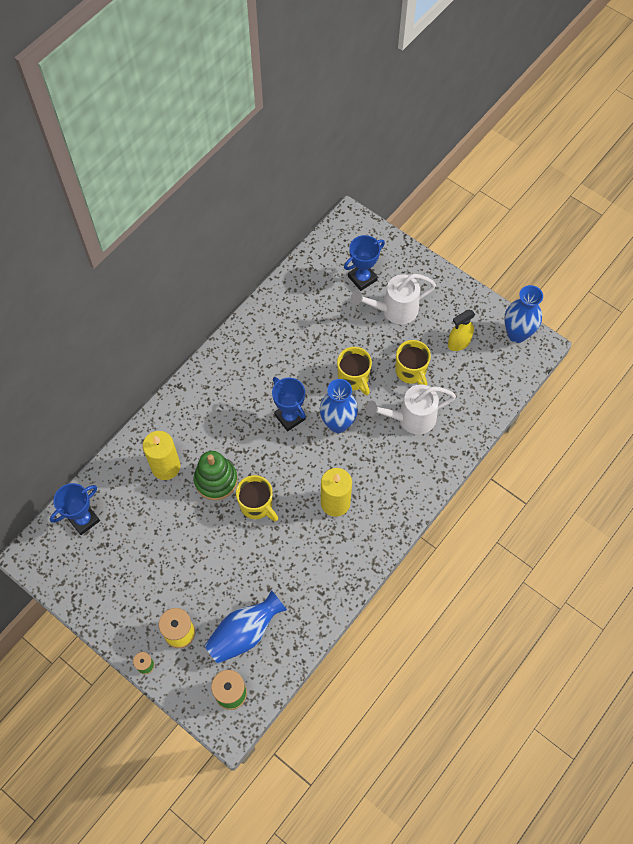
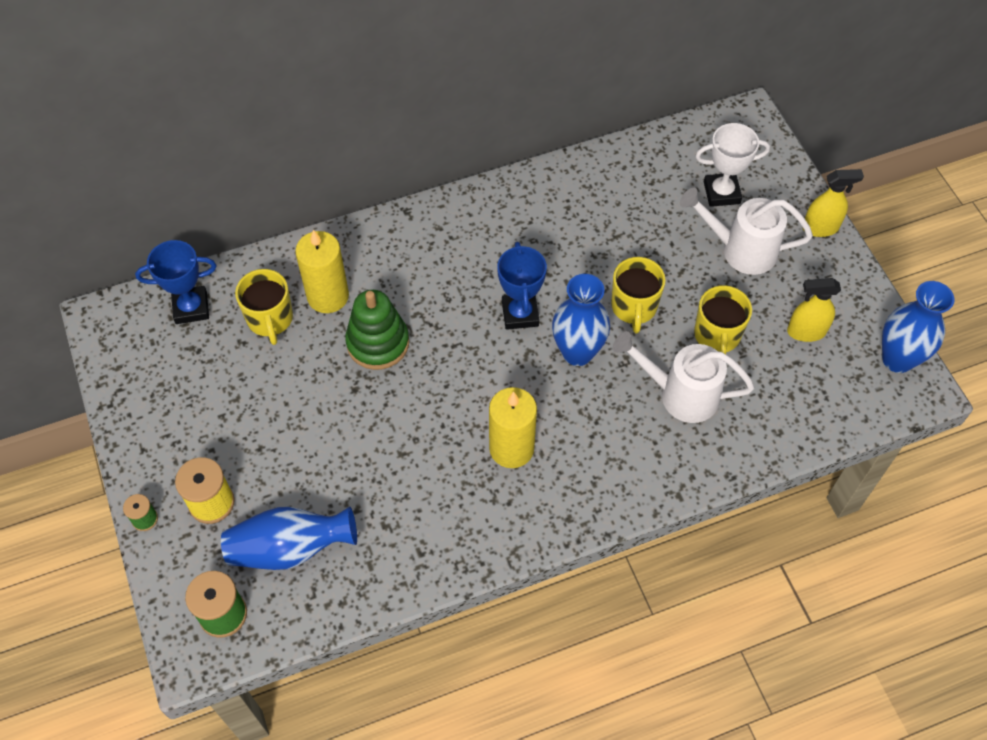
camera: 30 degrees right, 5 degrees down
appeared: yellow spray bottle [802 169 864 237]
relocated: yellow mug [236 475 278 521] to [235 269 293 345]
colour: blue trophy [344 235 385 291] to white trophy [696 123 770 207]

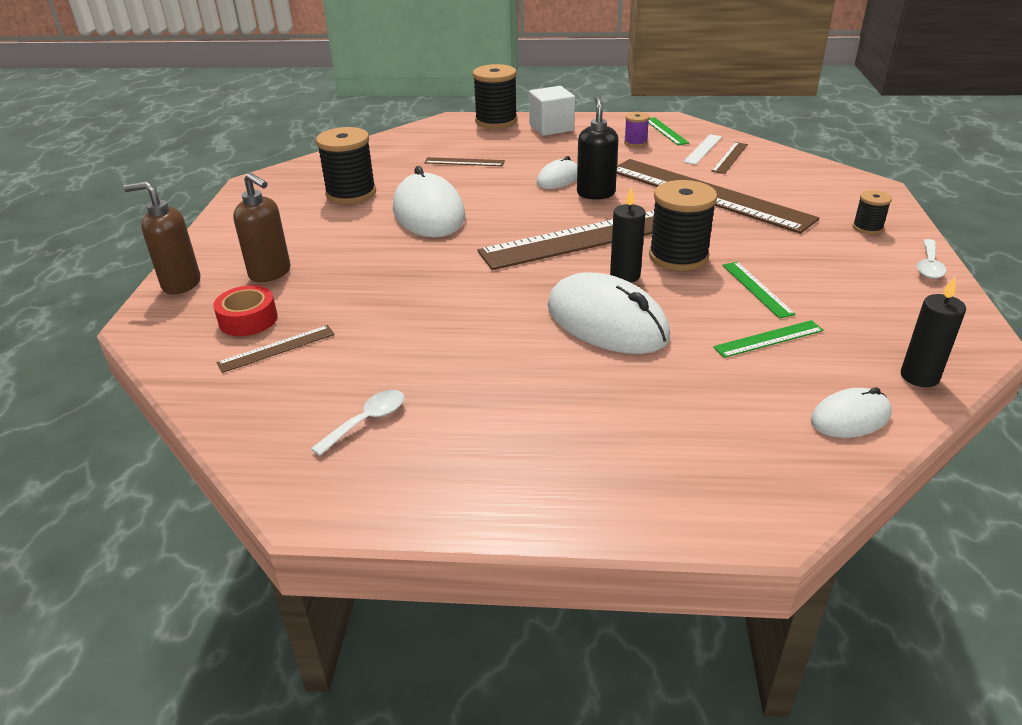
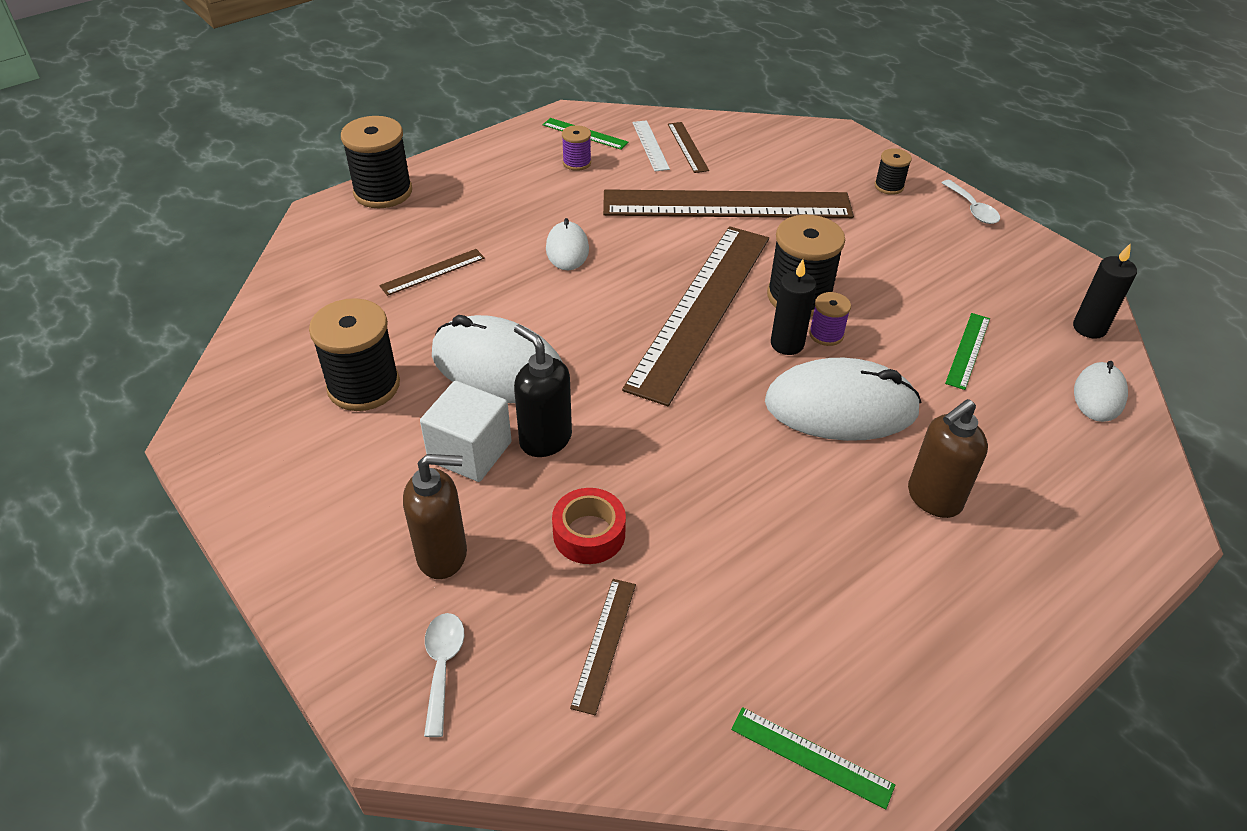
camera: 45 degrees left, 10 degrees up
appeared: purple spool [809 292 851 346]
relocated: white cube [529 86 575 136] to [420 381 512 482]; white spoon [311 390 404 456] to [424 613 464 737]; black soap dispenser [577 97 618 199] to [514 324 572 457]; red tape [213 285 278 336] to [552 488 626 564]; green ruler [722 262 796 319] to [731 707 895 810]; brown soap dispenser [123 181 201 295] to [908 399 988 518]

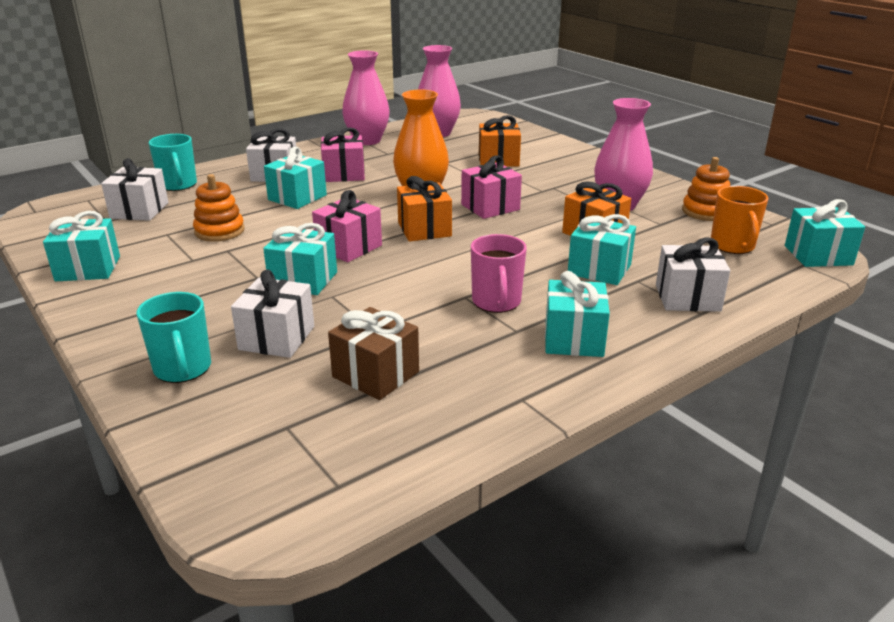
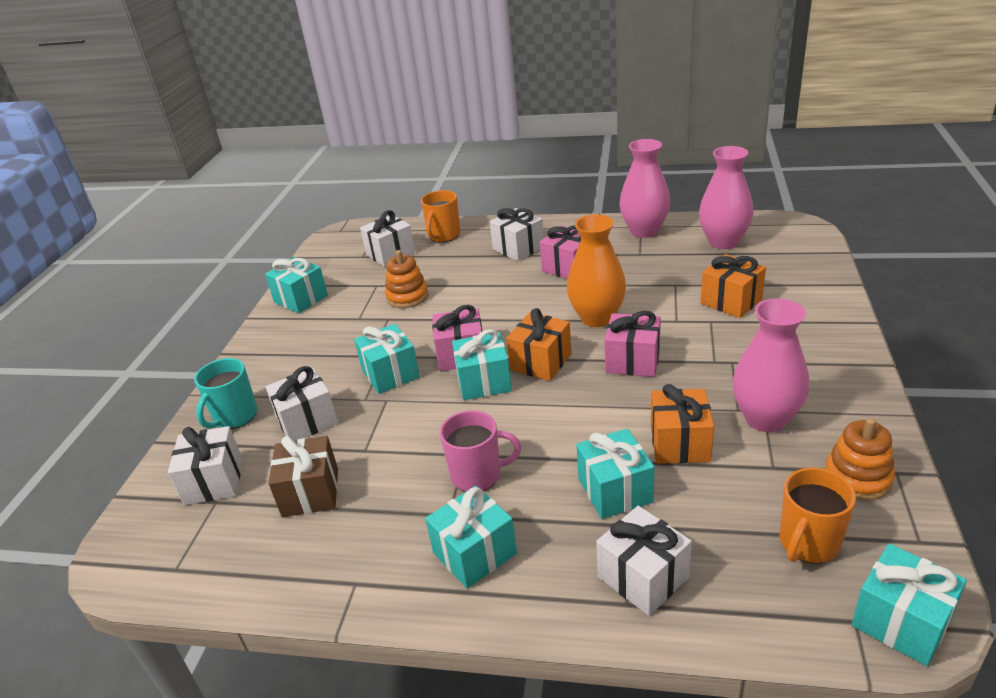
camera: 50 degrees right, 5 degrees up
appeared: white gift [168 426 243 505]
relocated: turquoise gift [264 147 327 209] to [452 329 512 400]
colour: turquoise mug [149 134 197 191] to orange mug [421 190 460 242]
spun: pink mug [471 234 527 313] = [440 410 521 492] 135 degrees counterclockwise

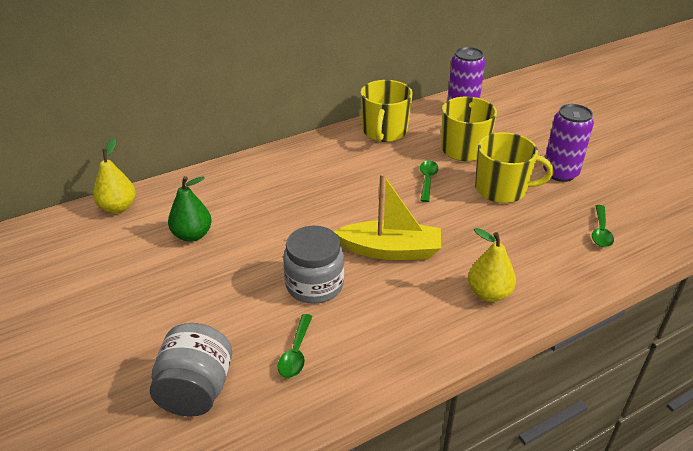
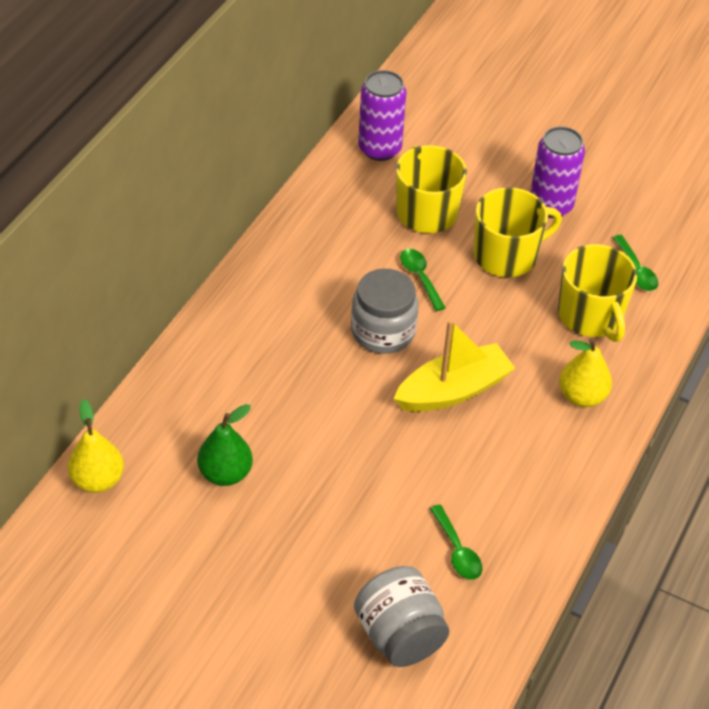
camera: 35 degrees left, 10 degrees up
relocated: grey jar [283 226 344 304] to [351 269 418 354]; yellow mug [361 80 413 142] to [558 244 637 342]

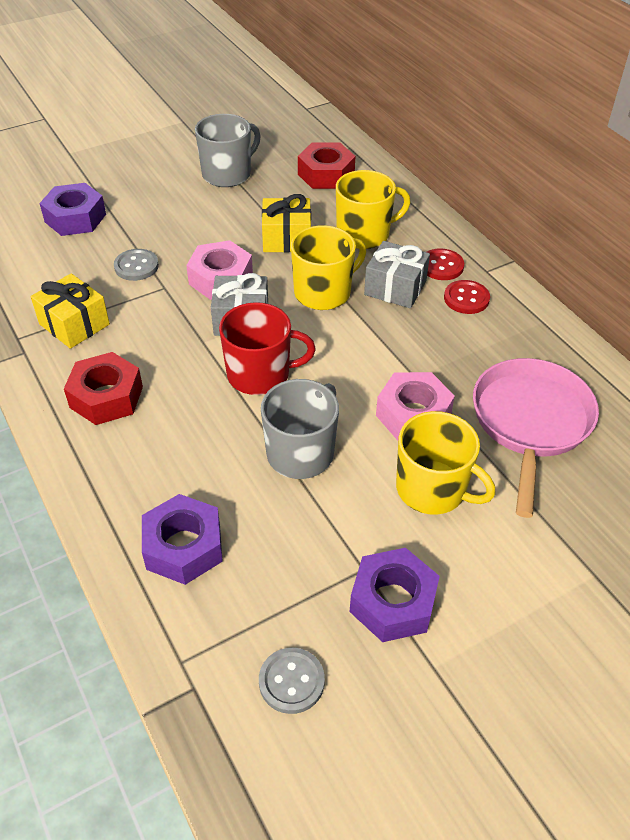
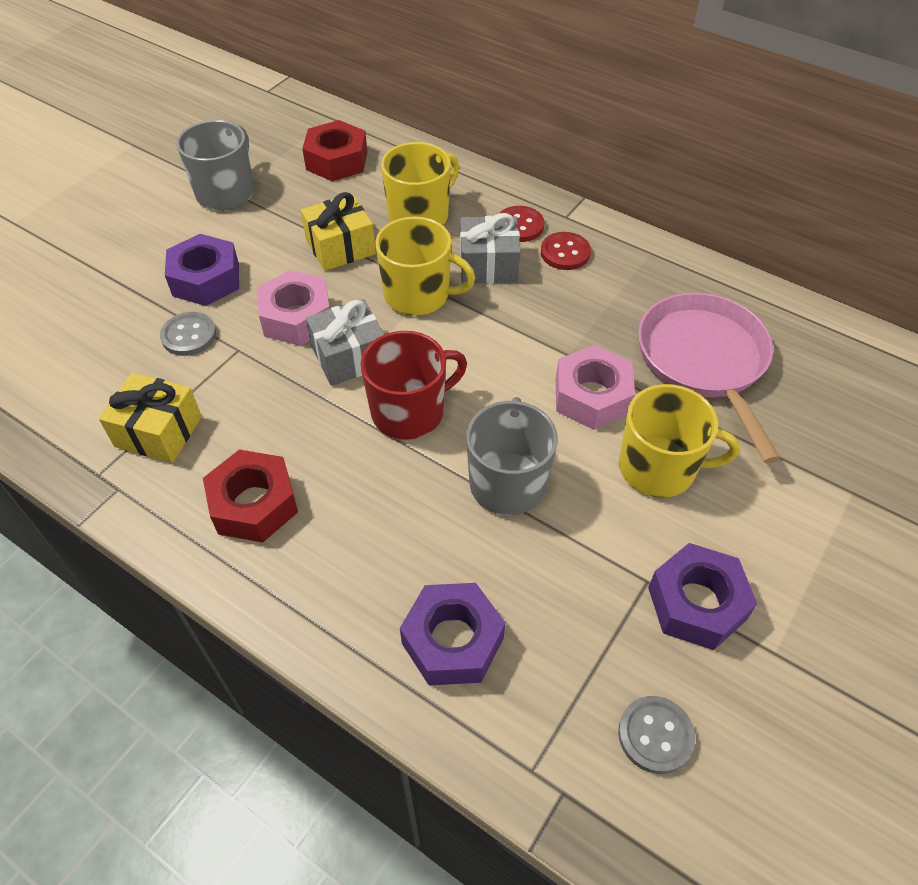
camera: 25 degrees left, 5 degrees up
relocated: purple nut [40 183 106 236] to [165 234 239 306]
spun: yellow mug [291 225 366 310] = [375 217 475 315] 75 degrees clockwise

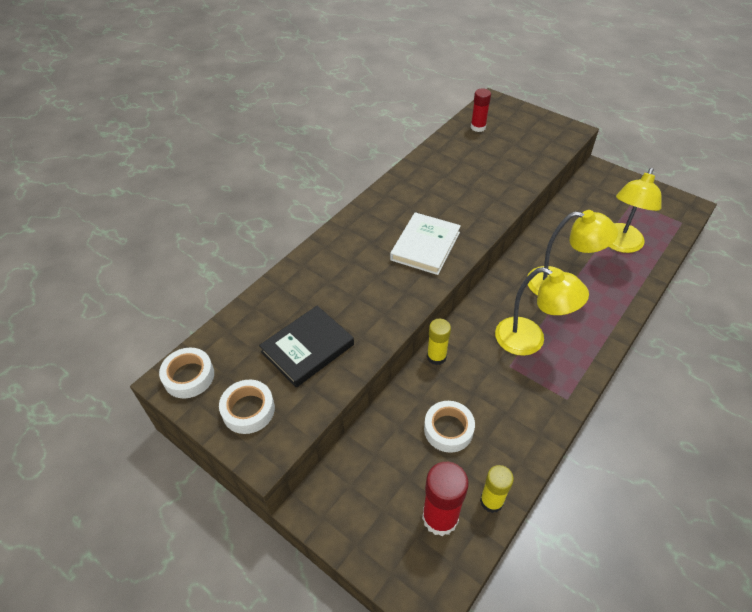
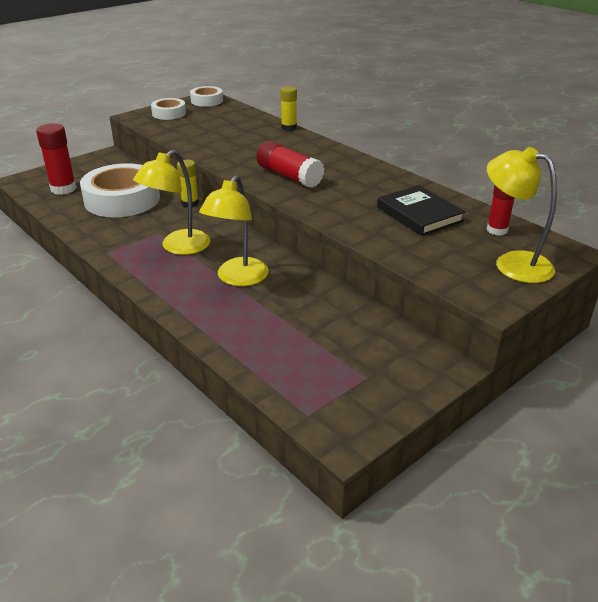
camera: 100 degrees right, 15 degrees down
relocated: yellow glue stick [480 465 514 513] to [280 86 297 131]; black book [259 306 354 388] to [377 185 465 236]; yellow lamp [609 168 662 253] to [487 147 557 283]
exchanged: white book [390 212 461 275] to red glue stick [257 141 325 188]
size: white tape [424 401 475 453] = [80 163 160 217] x1.92

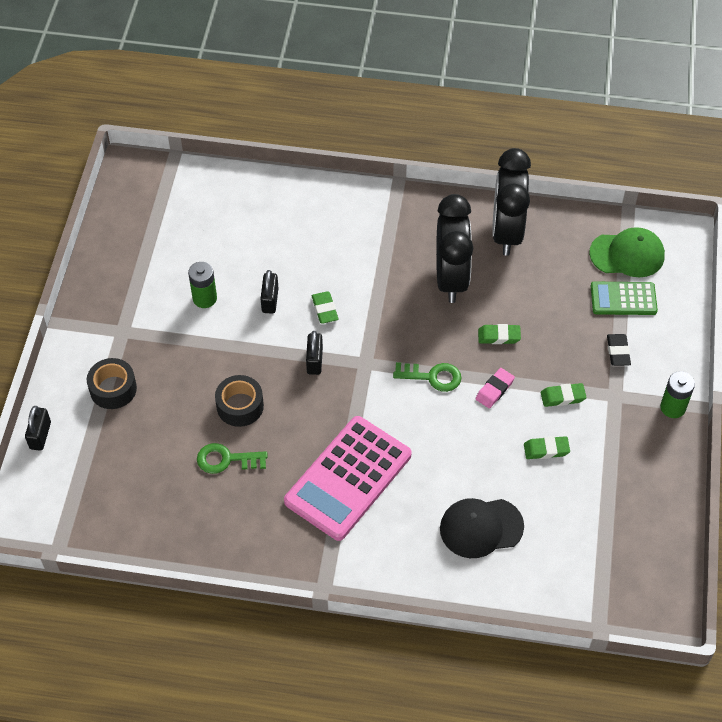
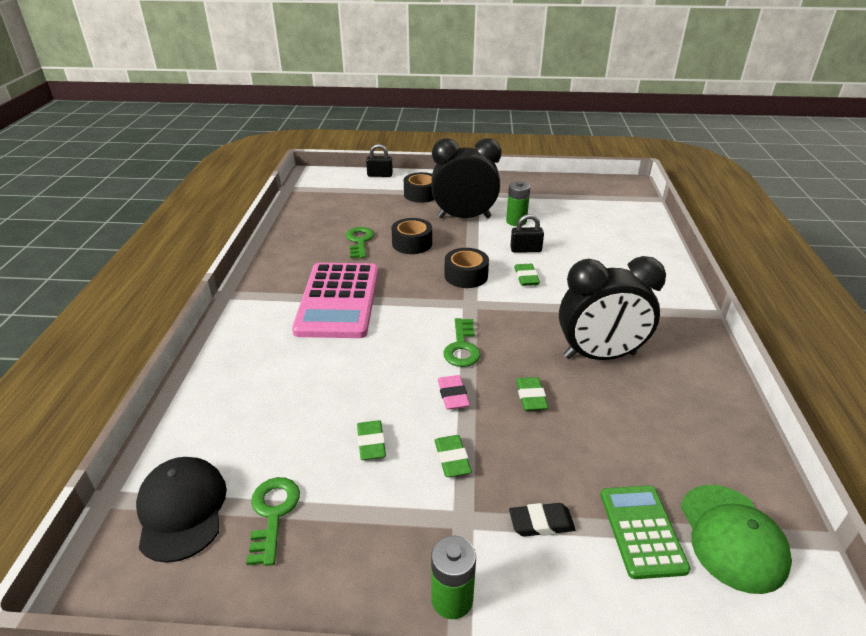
camera: 85 degrees right, 20 degrees down
appeared: green key [246 477 300 566]
relocated: black cap [440 498 524 558] to [136 457 227 563]; black clock [492 148 531 256] to [431 138 501 218]
exchanged: black padlock [306 331 323 375] to black tape [444 248 489 288]
spun: pink calculator [284 416 412 541] = [292 263 378 338] 120 degrees counterclockwise; pink eraser [476 368 515 408] = [438 375 470 410] 45 degrees clockwise; green eraser [312 291 338 324] = [514 264 540 286] 75 degrees counterclockwise

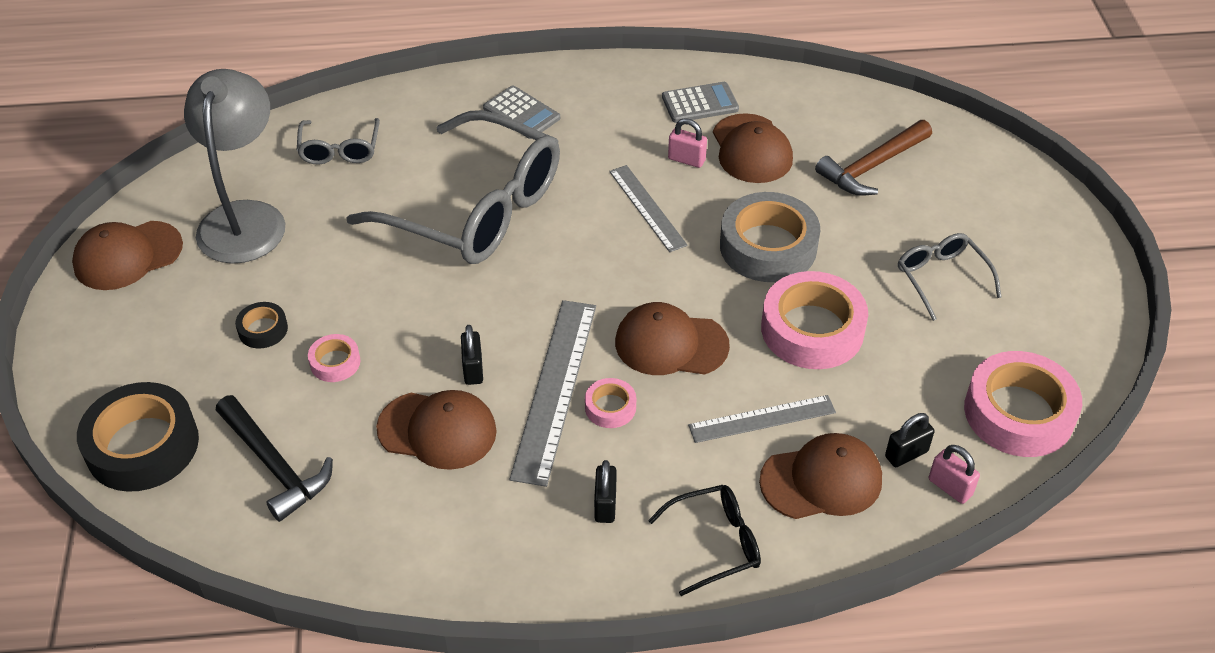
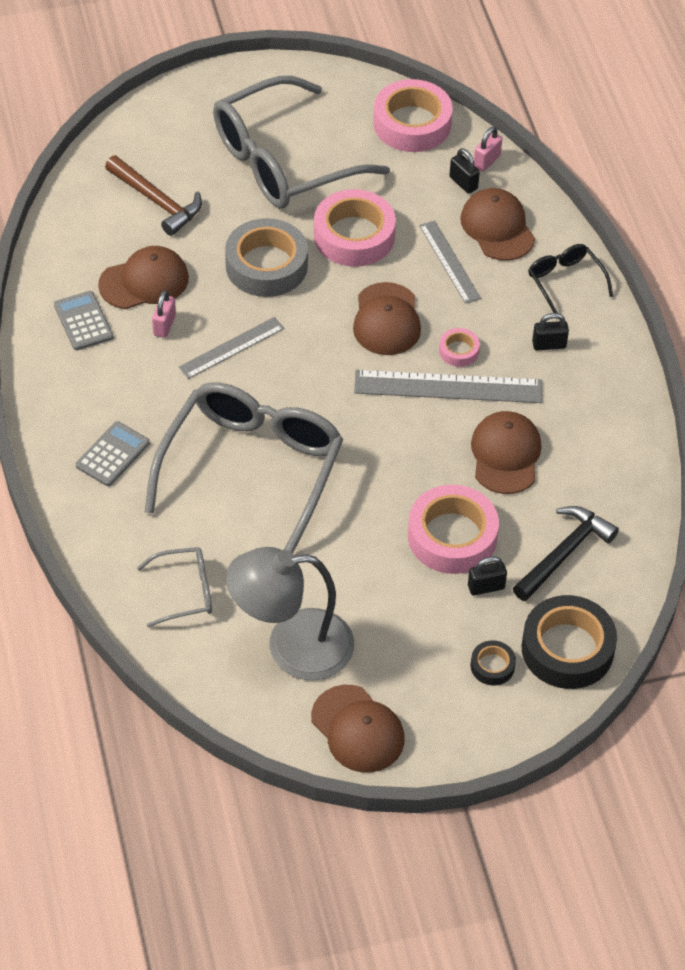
camera: 100 degrees left, 5 degrees up
relocated: black padlock [461 325 483 385] to [468 556 507 595]; black tape [235 302 288 349] to [470 640 516 685]
size: grey glasses [898 233 1002 321] = [213 76 390 208] x2.20; pink tape [308 334 360 382] = [408 485 499 574] x2.10

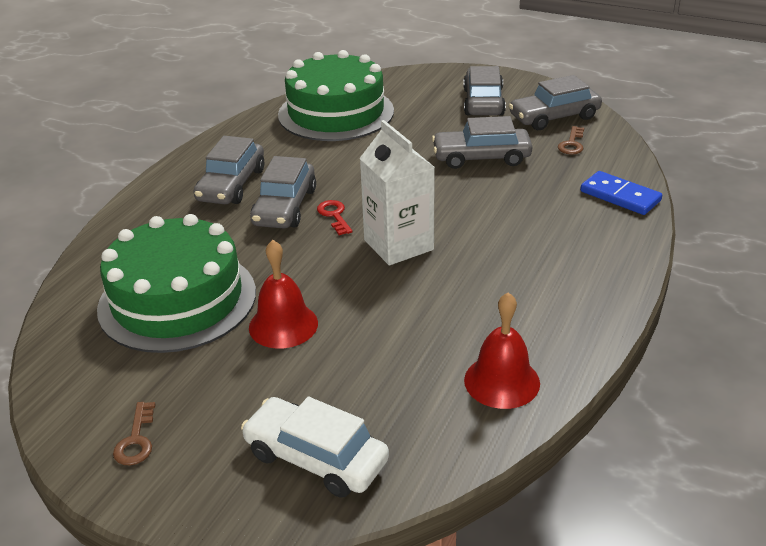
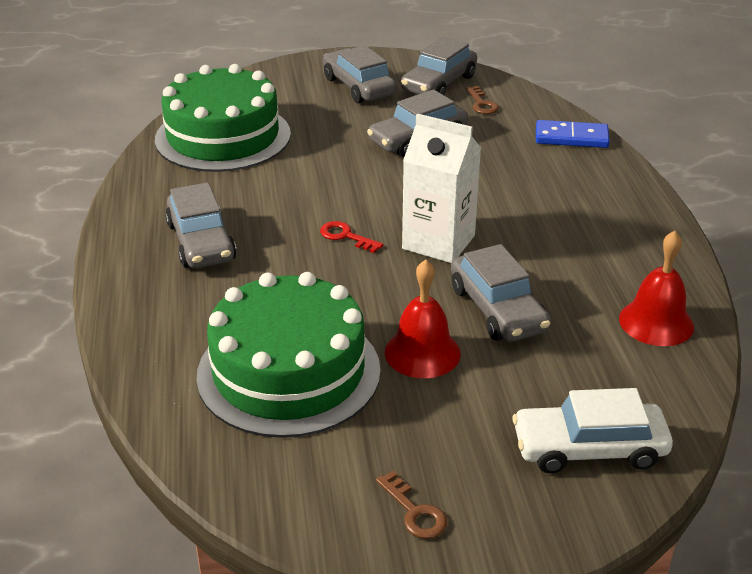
camera: 35 degrees left, 0 degrees up
relocated: grey car [250 156 316 228] to [451 244 551 342]

